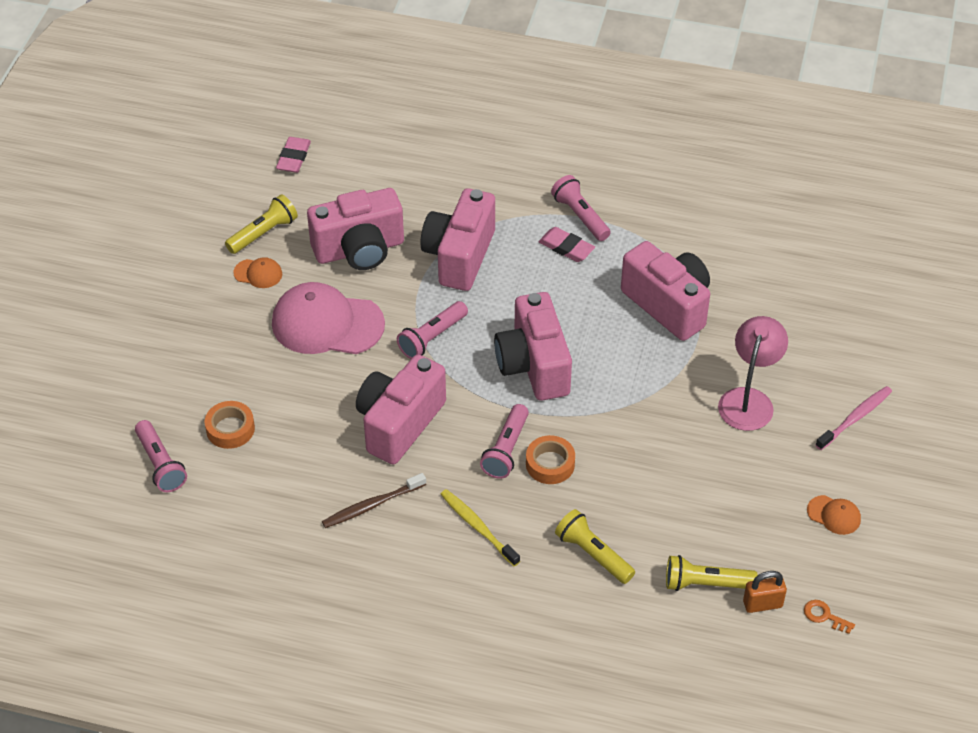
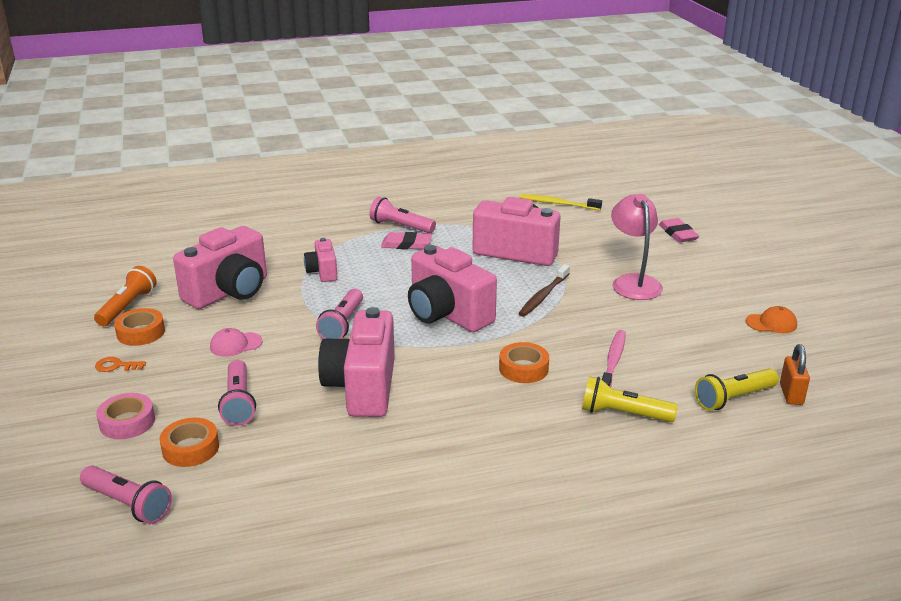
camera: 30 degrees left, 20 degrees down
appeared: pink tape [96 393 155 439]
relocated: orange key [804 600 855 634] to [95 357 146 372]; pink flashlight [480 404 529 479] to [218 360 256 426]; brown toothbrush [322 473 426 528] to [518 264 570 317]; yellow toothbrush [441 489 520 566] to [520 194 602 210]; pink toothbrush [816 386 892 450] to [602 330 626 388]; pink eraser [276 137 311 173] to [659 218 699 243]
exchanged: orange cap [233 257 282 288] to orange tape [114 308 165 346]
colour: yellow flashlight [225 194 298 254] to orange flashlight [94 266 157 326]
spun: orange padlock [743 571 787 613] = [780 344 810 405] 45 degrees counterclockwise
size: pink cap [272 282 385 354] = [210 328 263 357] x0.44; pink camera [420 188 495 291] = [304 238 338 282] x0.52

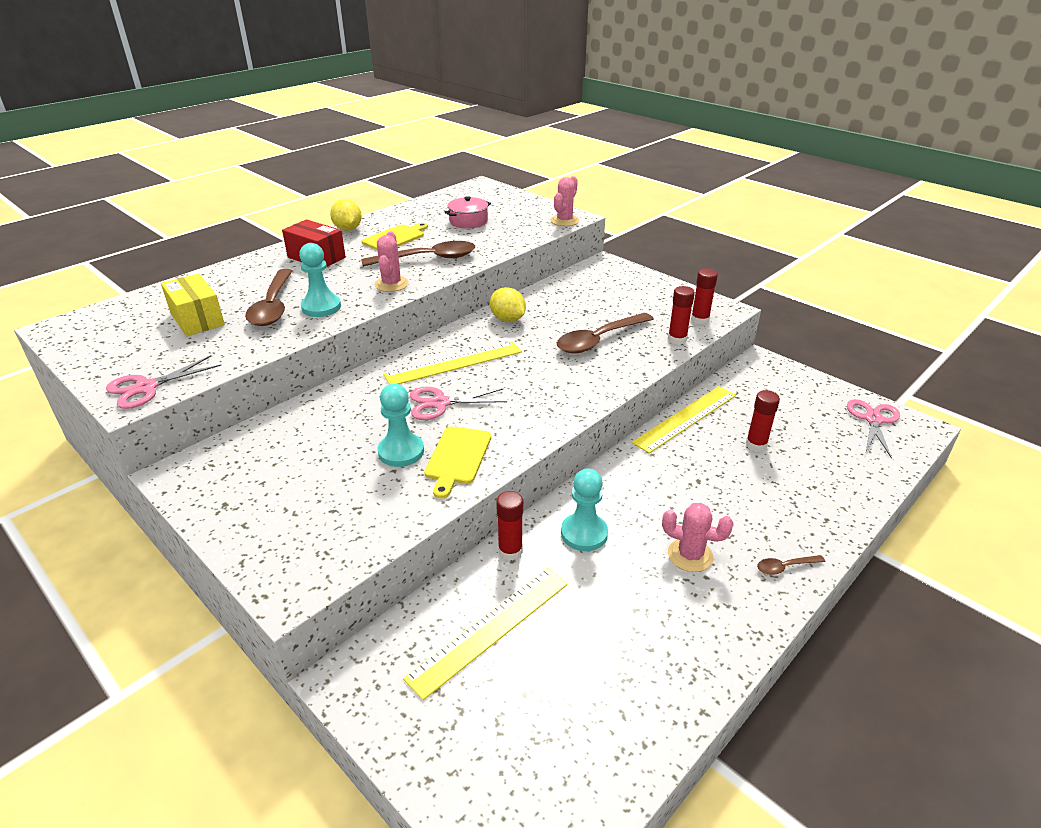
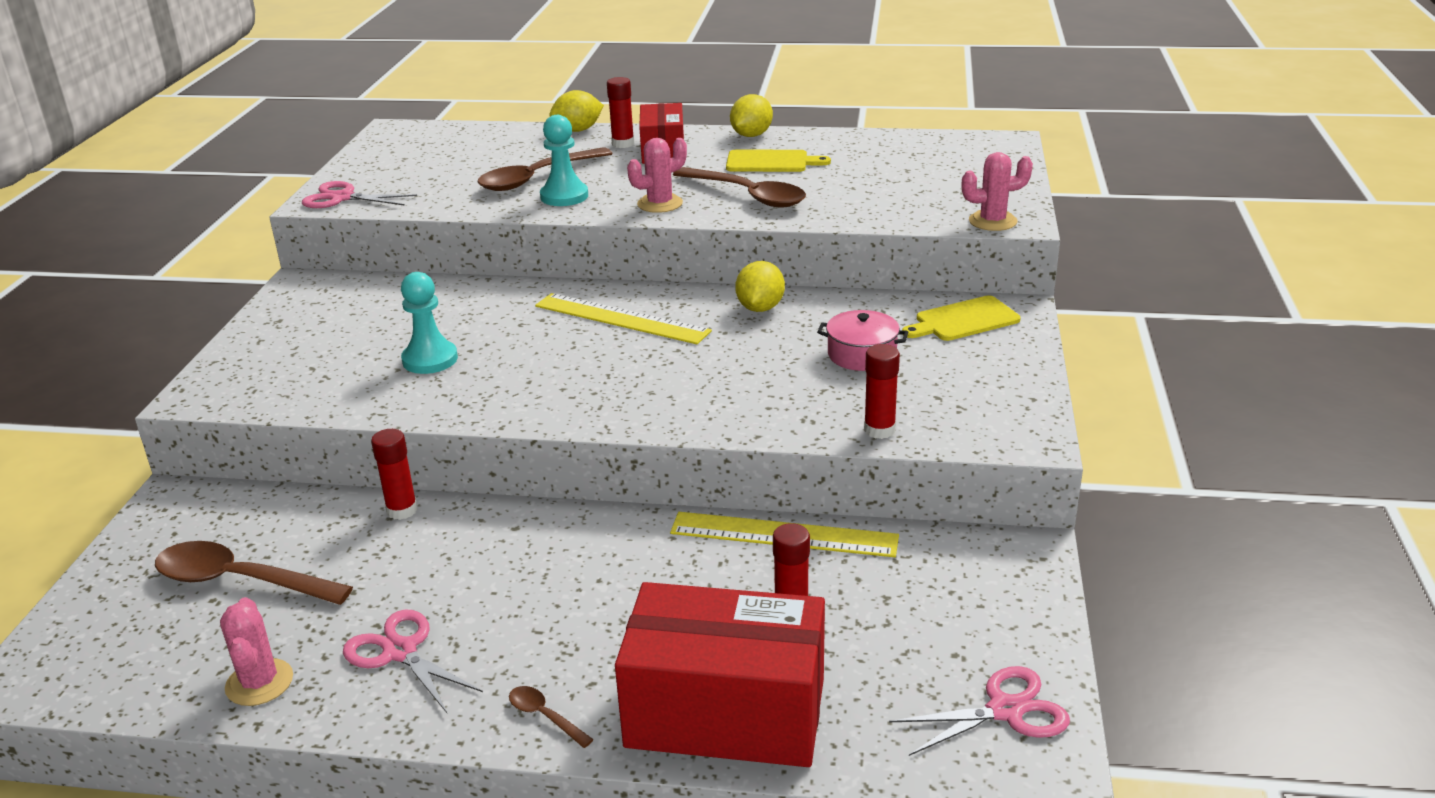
camera: 55 degrees right, 5 degrees down
missing: yellow box [161 274 225 336]; yellow ruler [403 568 568 700]; turquoise pawn [561 468 608 551]
appeared: yellow lemon [549 90 604 132]; red box [615 582 825 767]
relocated: brown spoon [557 313 654 353] to [155 541 353 605]; pink cactus [662 503 733 572] to [220 597 293 706]; pink scissors [410 387 507 420] to [343 609 483 713]; red glue stick [691 268 718 325] to [607 77 634 148]; pink pot [445 196 491 229] to [817 310 908 371]; yellow cutting board [424 426 491 499] to [902 295 1021 341]

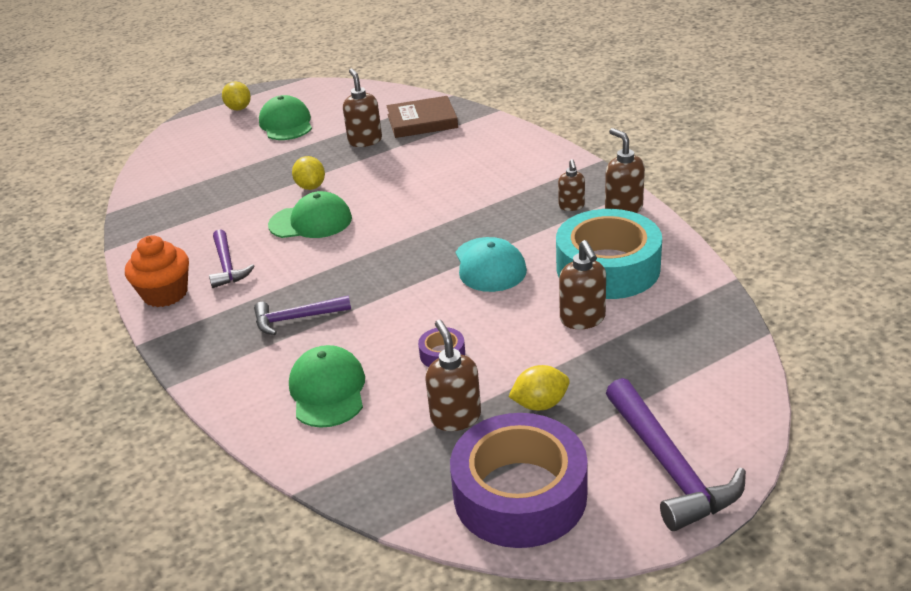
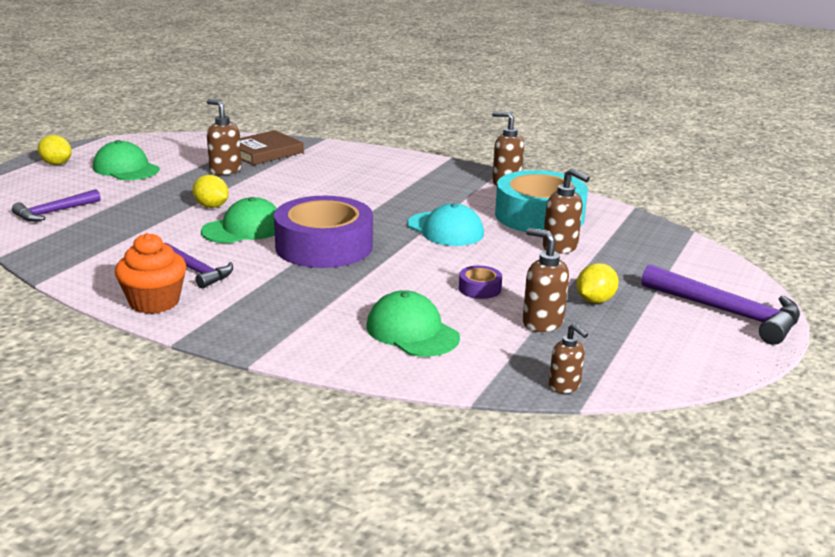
camera: 35 degrees left, 10 degrees down
relocated: purple hammer [254 295 351 335] to [12 189 101 221]; purple tape [450 413 588 548] to [274 196 373 268]; brown soap dispenser [558 159 585 211] to [549 323 588 394]

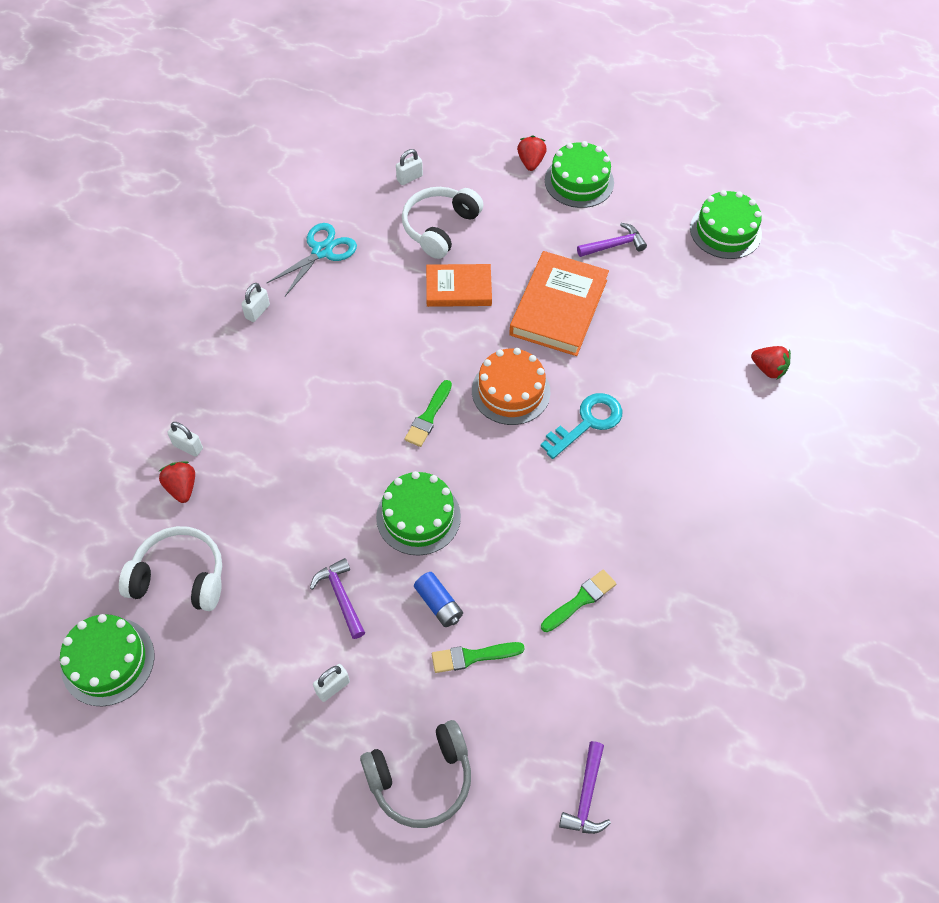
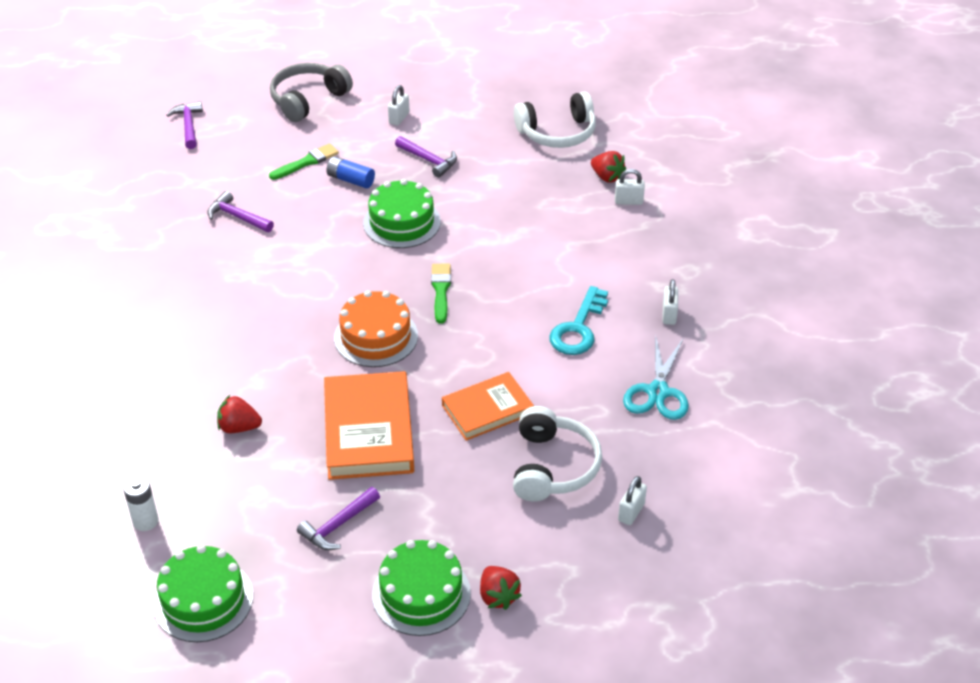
camera: 155 degrees right, 15 degrees down
missing: green cake [60 614 154 706]
appeared: white battery [123 476 159 531]
relocated: red strawberry [751 346 791 379] to [217 395 262 433]; turquoise key [541 393 622 459] to [549 286 608 355]
exchanged: green brush [541 570 616 632] to purple hammer [207 191 274 232]

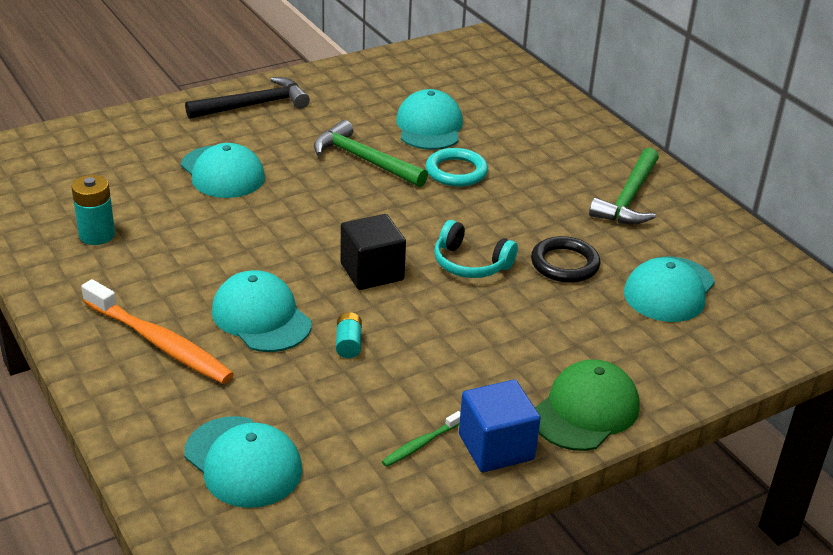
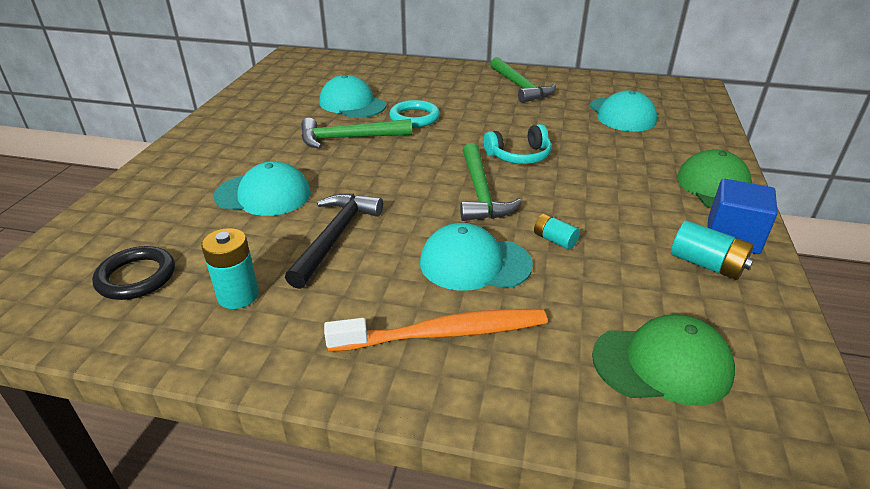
camera: 45 degrees left, 0 degrees up
relocated: black ring [531 236 600 283] to [92 246 175 300]; black hammer [185 77 310 119] to [285 194 383 289]
exchanged: black cube [341 214 406 290] to green hammer [460 143 522 221]; green toothbrush [382 411 460 467] to turquoise battery [671 221 754 280]
colour: turquoise cap [184 416 302 508] to green cap [592 314 735 406]

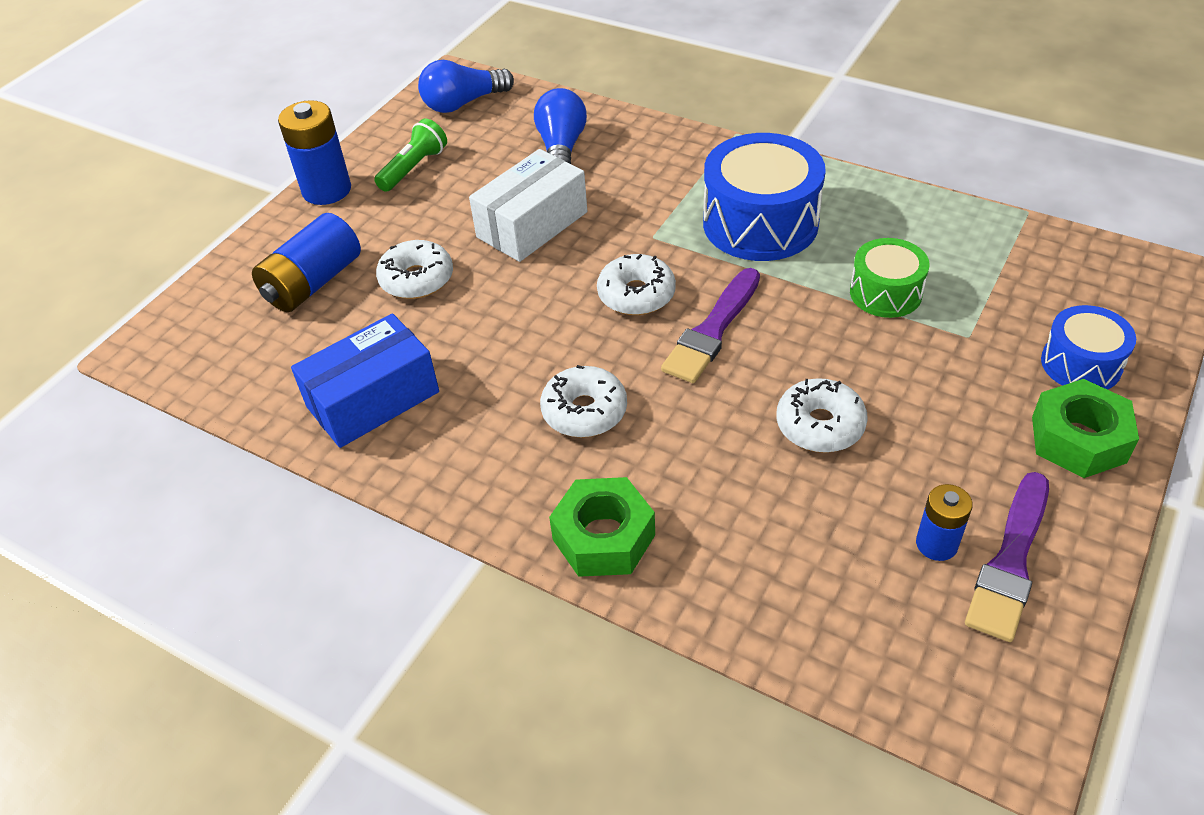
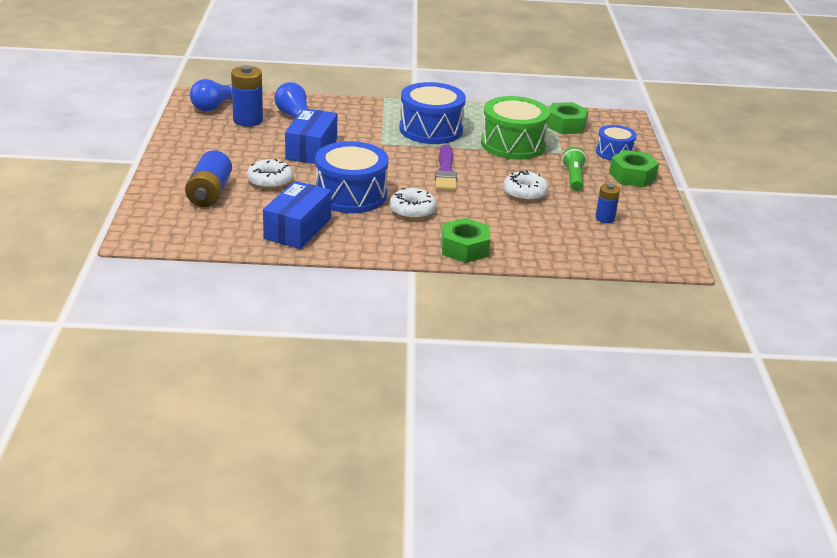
camera: 35 degrees left, 15 degrees down
missing: white donut [597 254 676 315]; purple brush [965 472 1049 642]
appeared: blue drum [315 141 389 213]; green nut [547 102 589 134]
relocated: blue battery [278 100 351 205] to [231 65 263 126]; green flashlight [374 118 447 192] to [562 147 586 191]
colour: white box [469 149 587 262] to blue box [285 108 337 164]
size: green drum [850 238 930 318] = [481 96 550 160] x1.74

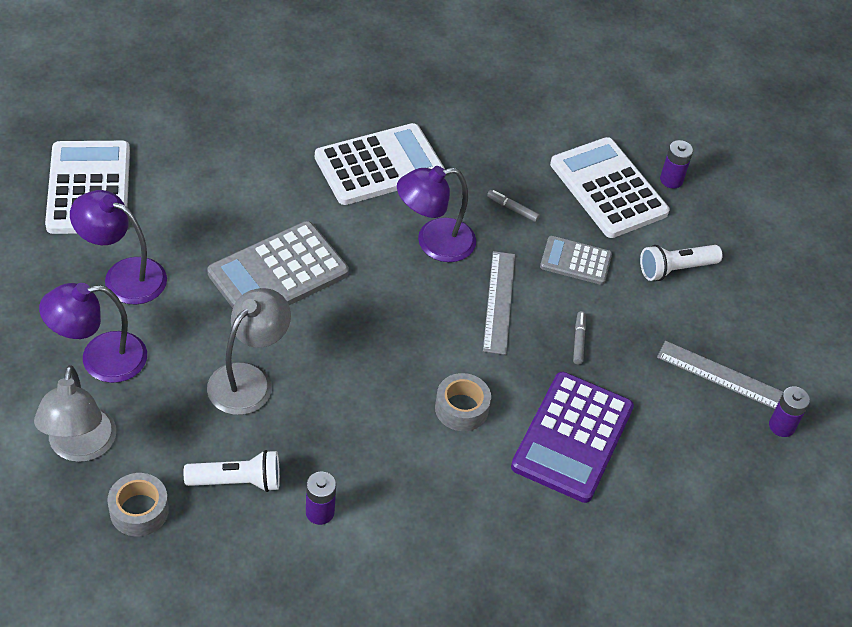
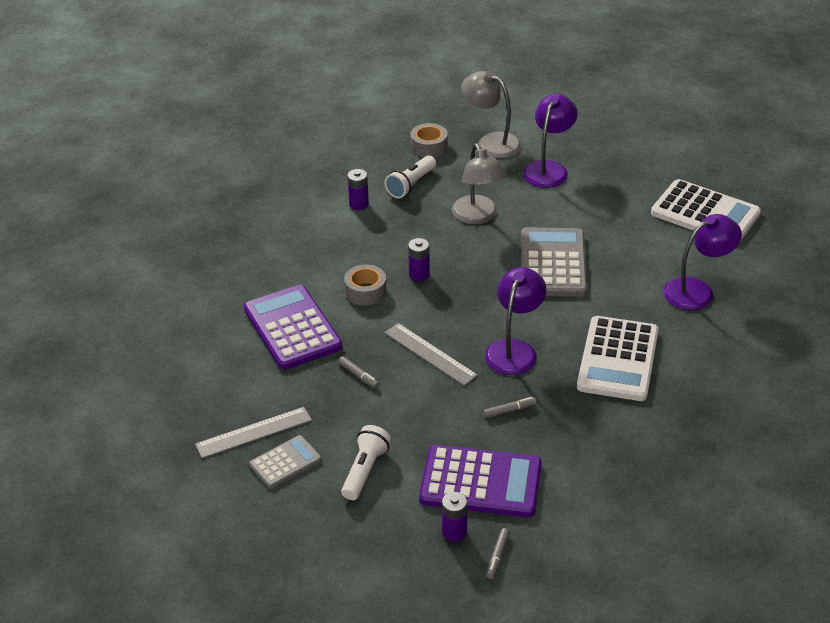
camera: 135 degrees right, 10 degrees down
appeared: grey marker [486 528 510 579]
relocated: grey calculator [540 236 612 285] to [249 435 322 489]; purple battery [769 386 810 437] to [408 238 430 282]; purple lamp [70 190 167 305] to [663 214 742 310]
colour: white calculator [550 137 670 238] to purple calculator [419 445 542 517]

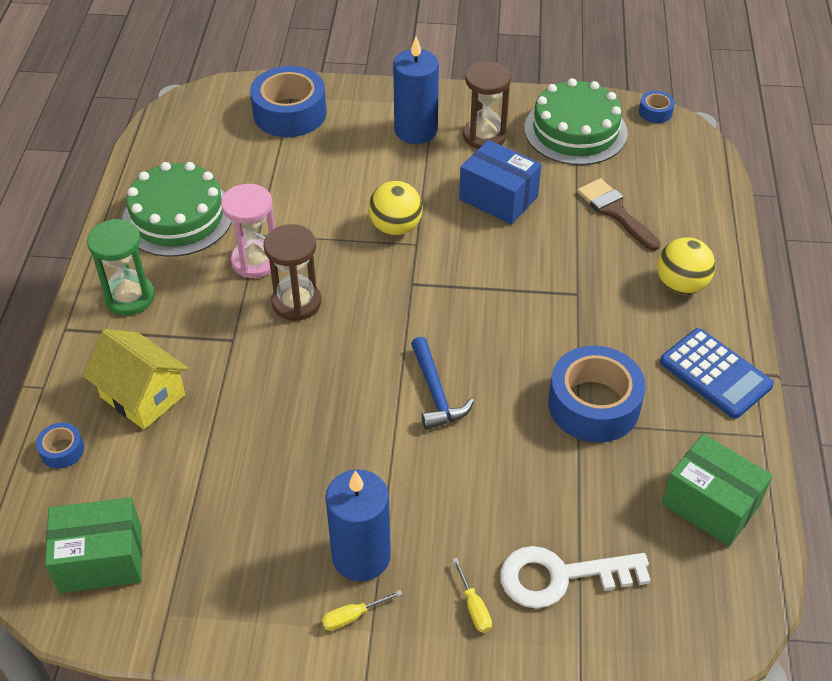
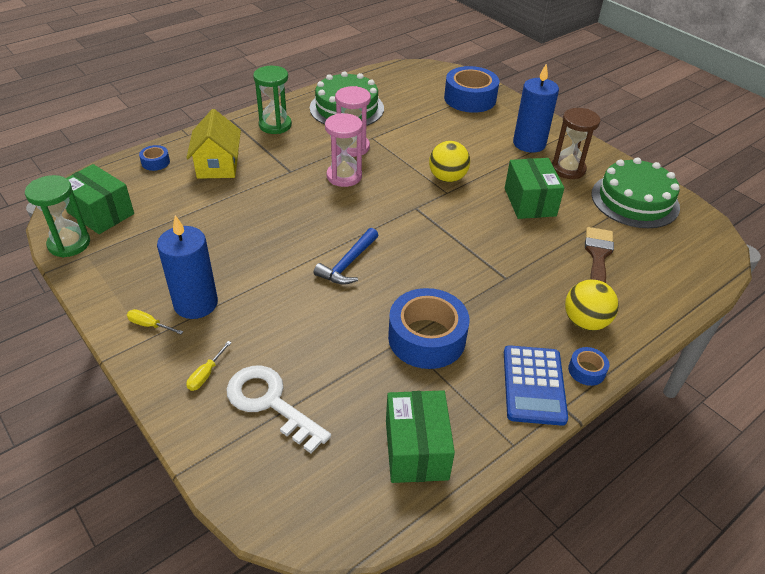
camera: 45 degrees right, 5 degrees down
appeared: green hourglass [25 175 90 257]
relocated: blue tape [639 91 675 123] to [568 347 609 386]
colour: brown hourglass [264 224 321 321] to pink hourglass [325 113 363 187]; blue box [459 140 542 225] to green box [505 158 564 219]

